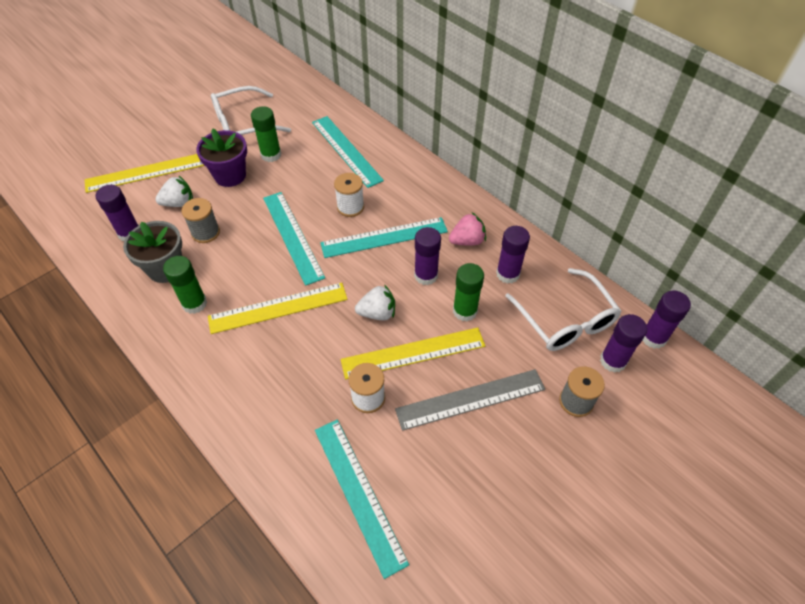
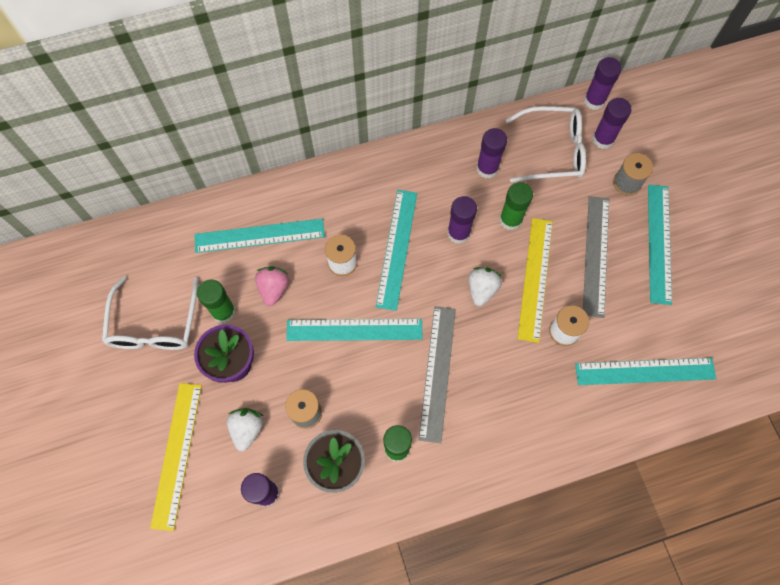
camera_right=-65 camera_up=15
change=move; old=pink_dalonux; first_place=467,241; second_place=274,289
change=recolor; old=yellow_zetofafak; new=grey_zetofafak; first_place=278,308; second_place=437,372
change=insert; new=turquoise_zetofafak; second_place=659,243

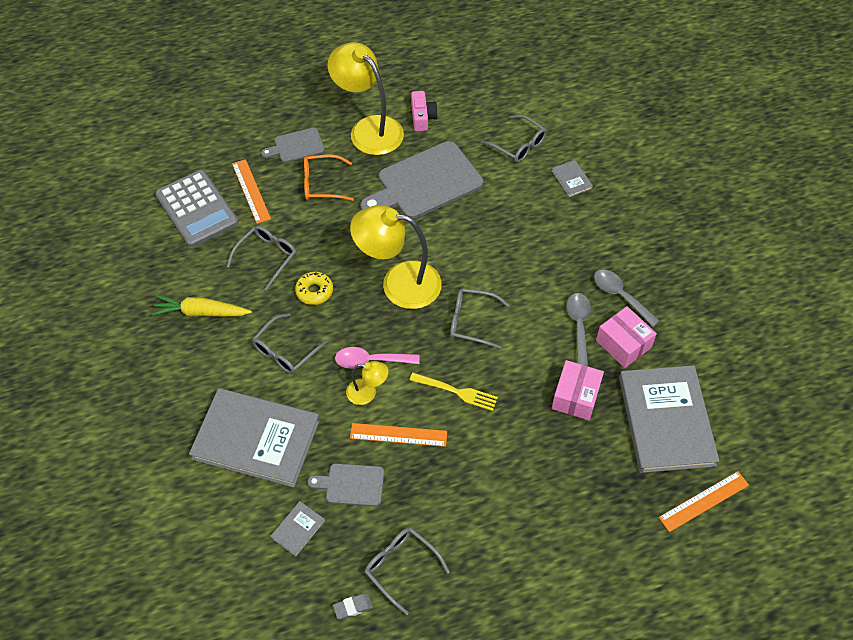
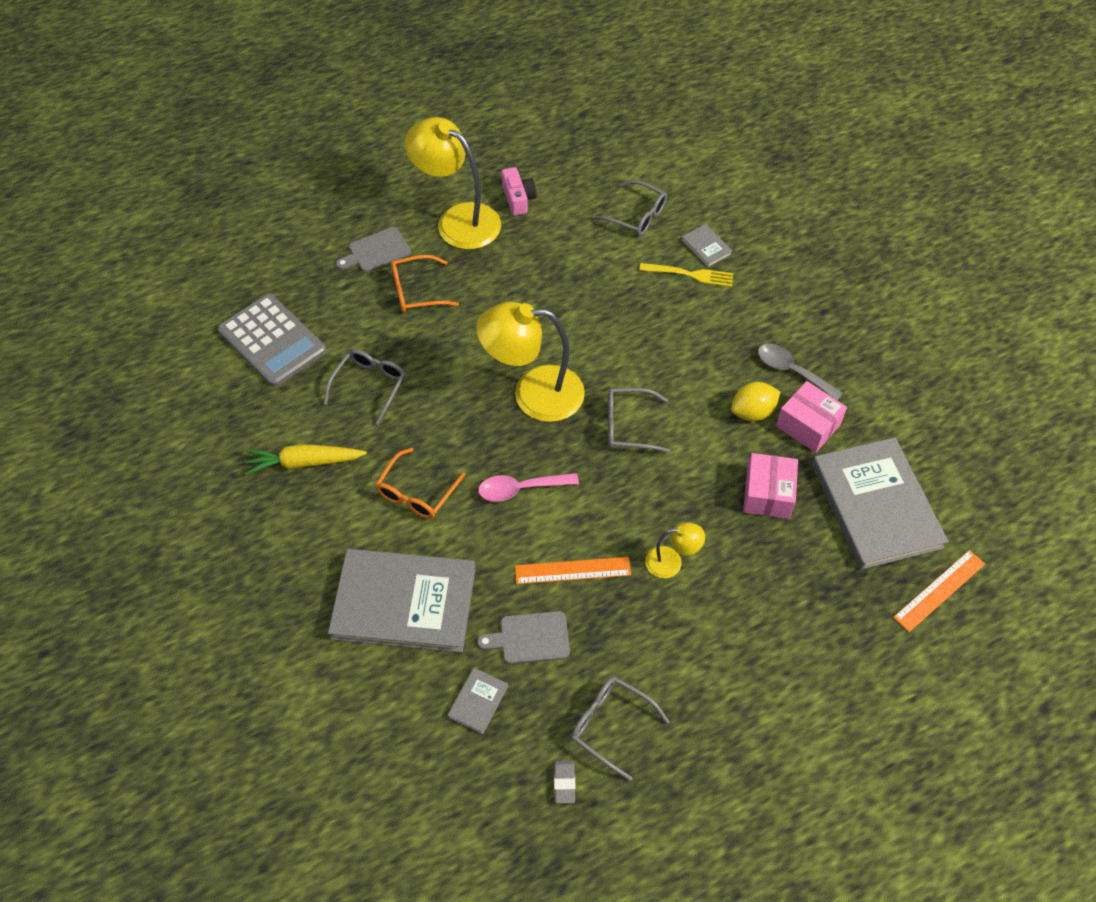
camera_right=-10 camera_up=0
change=delete; old=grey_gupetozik; first_place=425,183
change=delete; old=orange_zetofafak; first_place=251,191
change=delete; old=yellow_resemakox; first_place=314,291
change=replace; old=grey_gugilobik; new=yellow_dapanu; first_place=579,325; second_place=752,412
change=recolor; old=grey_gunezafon; new=orange_gunezafon; first_place=286,350; second_place=417,492
change=move; old=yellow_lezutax; first_place=367,393; second_place=671,562
change=move; old=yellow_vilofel; first_place=457,392; second_place=690,275
change=rotate; old=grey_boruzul; first_place=353,607; second_place=564,782; degrees=-60

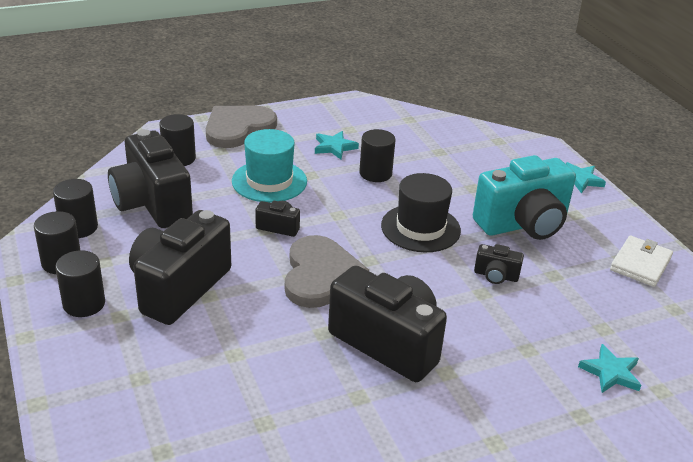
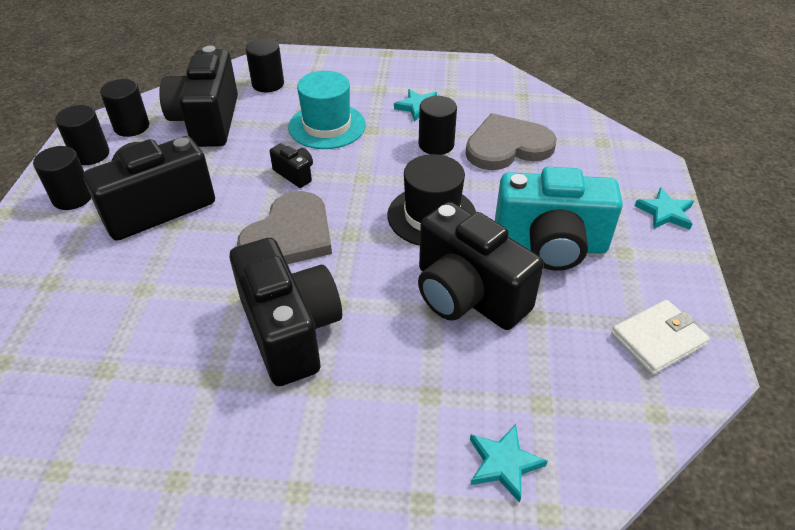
camera_right=30 camera_up=10
change=move; old=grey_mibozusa; first_place=238,128; second_place=507,146
change=resize; old=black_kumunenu; first_place=496,276; second_place=467,295; factor=2.28

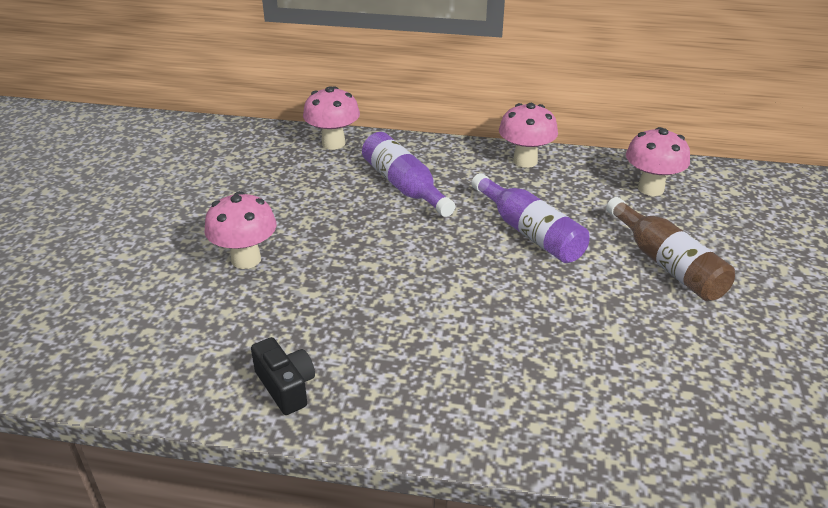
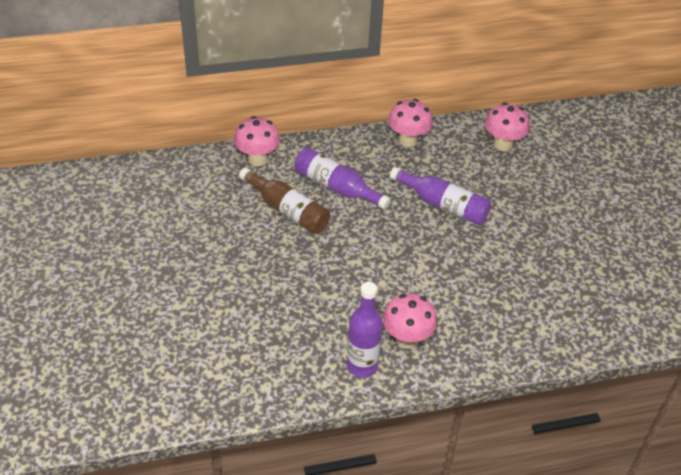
camera_right=-25 camera_up=10
change=move; old=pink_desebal; first_place=246,259; second_place=407,339
change=move; old=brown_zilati; first_place=666,264; second_place=287,210
change=replace; old=black_kumunenu; new=purple_zilati; first_place=286,386; second_place=362,366

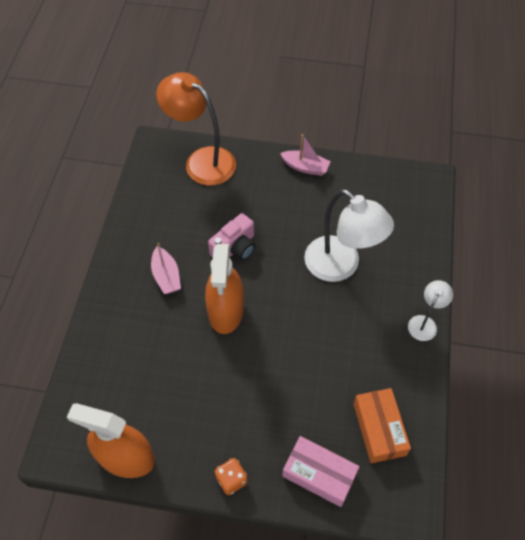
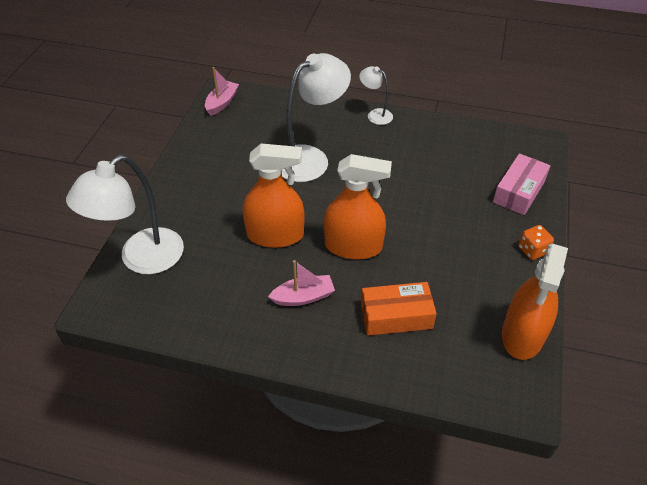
camera_right=-85 camera_up=-10
change=recolor; old=orange_lezutax; new=white_lezutax; first_place=202,161; second_place=142,259
change=move; old=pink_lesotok; first_place=305,167; second_place=222,103
change=replace; old=pink_kumunenu; new=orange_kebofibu; first_place=235,248; second_place=275,235
change=move; old=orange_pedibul; first_place=379,429; second_place=396,316

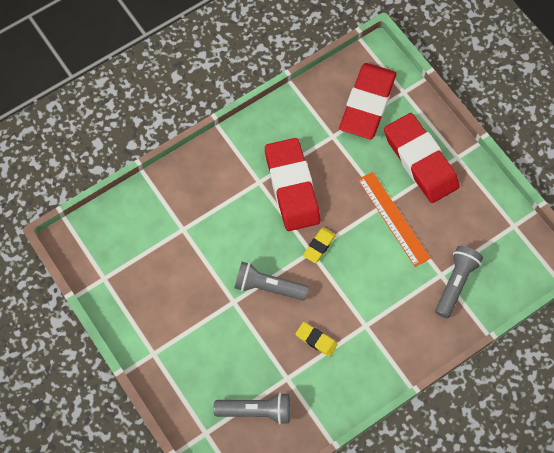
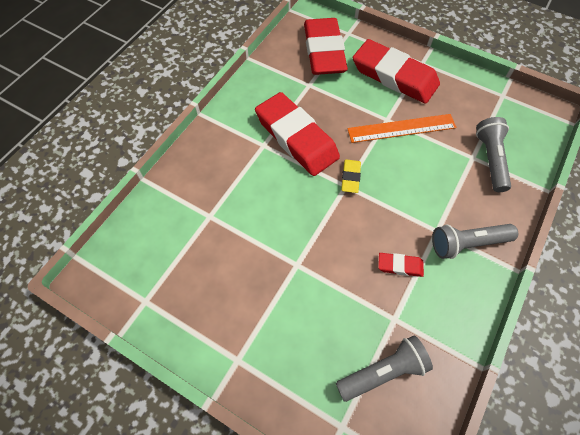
camera_right=-25 camera_up=-5
change=rotate; old=orange_zetofafak; first_place=393,218; second_place=401,128; degrees=-45
change=move; old=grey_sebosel; first_place=268,287; second_place=467,243
change=recolor; old=yellow_boruzul; new=red_boruzul; first_place=316,340; second_place=400,266

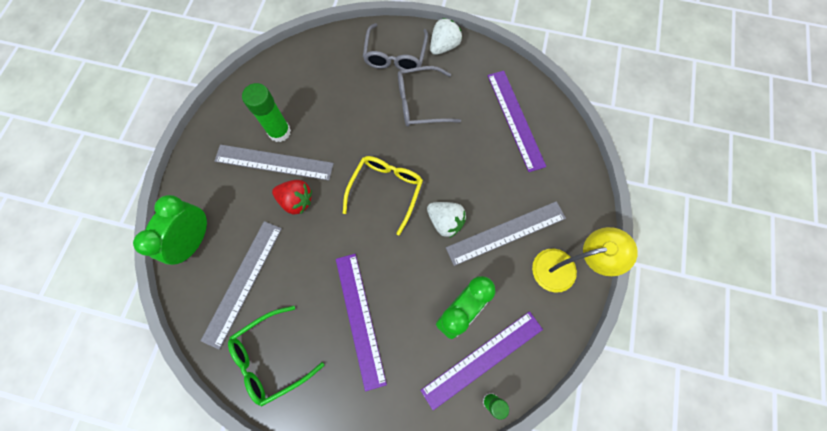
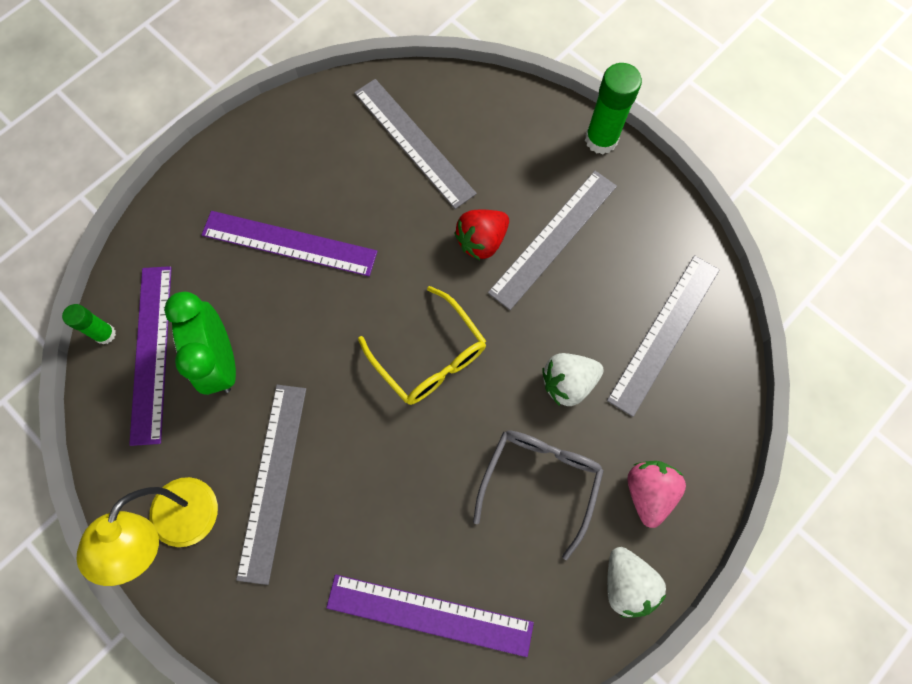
camera_right=120 camera_up=0
change=replace; old=grey_gunezafon; new=pink_dalonux; first_place=395,55; second_place=648,492
change=move; old=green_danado; first_place=279,132; second_place=601,140
change=delete; old=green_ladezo; first_place=195,240
change=move; old=white_dalonux; first_place=445,221; second_place=568,383
change=delete; old=green_gunezafon; first_place=271,357
change=insert; new=grey_zetofafak; second_place=664,334

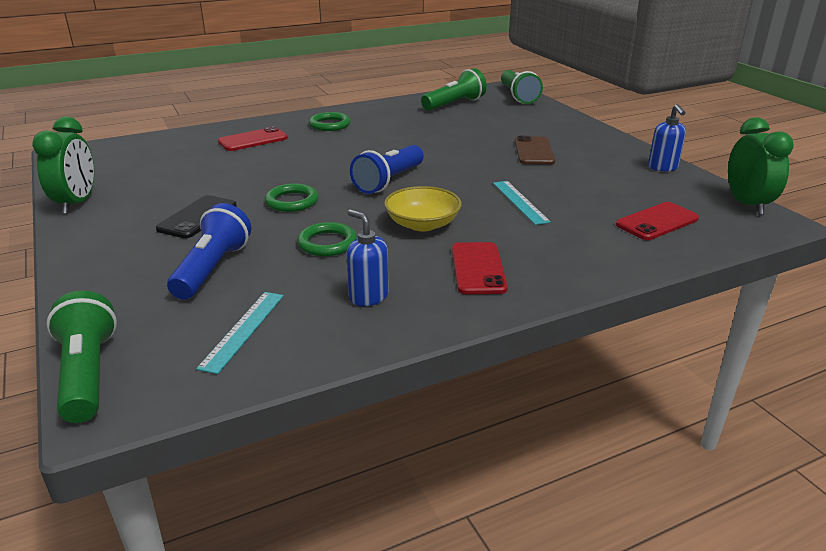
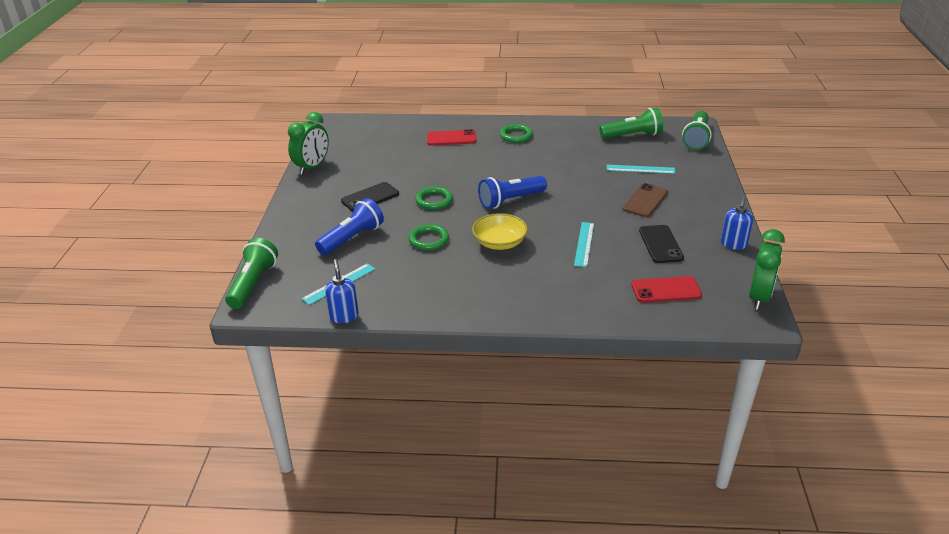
camera_right=30 camera_up=5
change=move; old=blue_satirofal; first_place=368,296; second_place=344,316
change=delete; old=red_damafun; first_place=478,268
change=insert; new=turquoise_zetofafak; second_place=640,169
change=insert; new=black_damafun; second_place=660,244

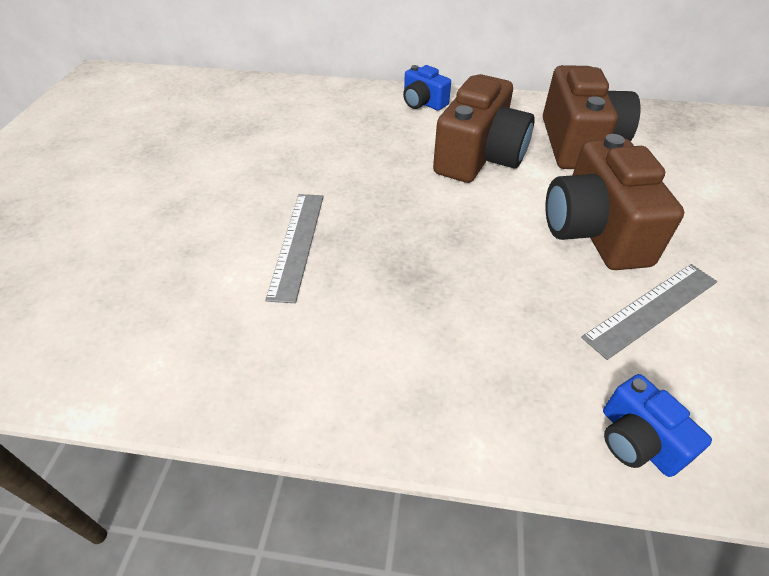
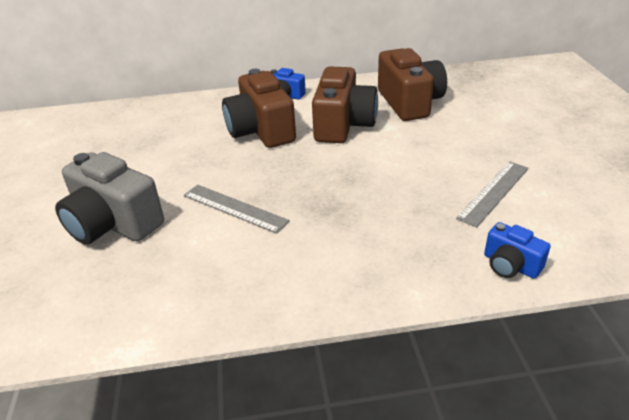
camera_right=-15 camera_up=-10
change=move; old=brown_kumunenu; first_place=594,231; second_place=261,130
change=rotate; old=grey_zetofafak; first_place=297,244; second_place=235,208; degrees=-45
change=insert; new=grey_kumunenu; second_place=113,224

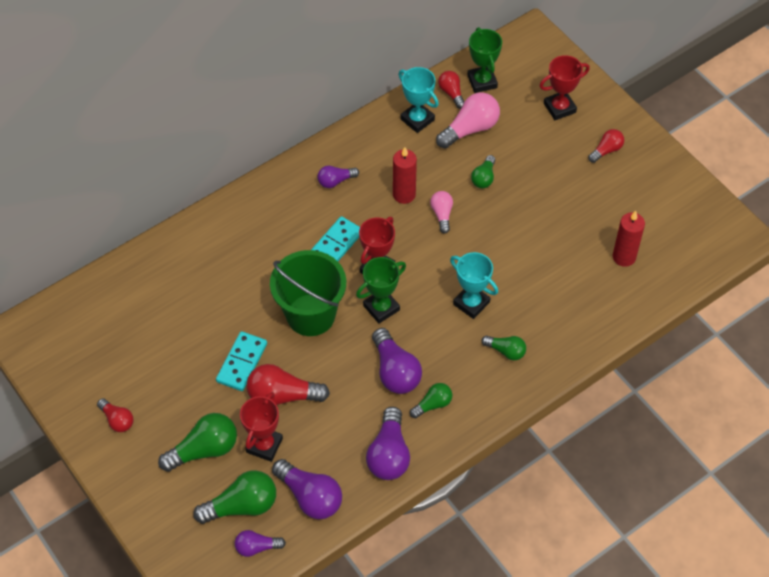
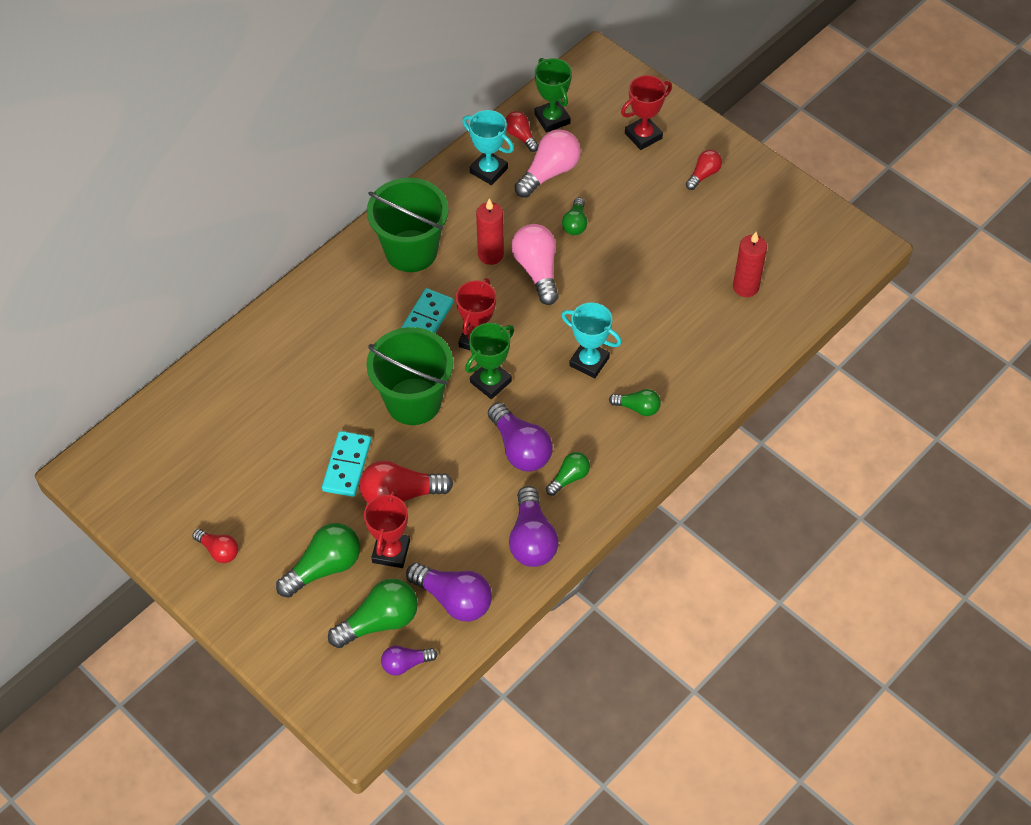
camera_right=-10 camera_up=0
change=replace; old=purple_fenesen; new=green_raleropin; first_place=335,181; second_place=411,251
change=resize; old=pink_fenesen; first_place=442,214; second_place=537,270; factor=1.72

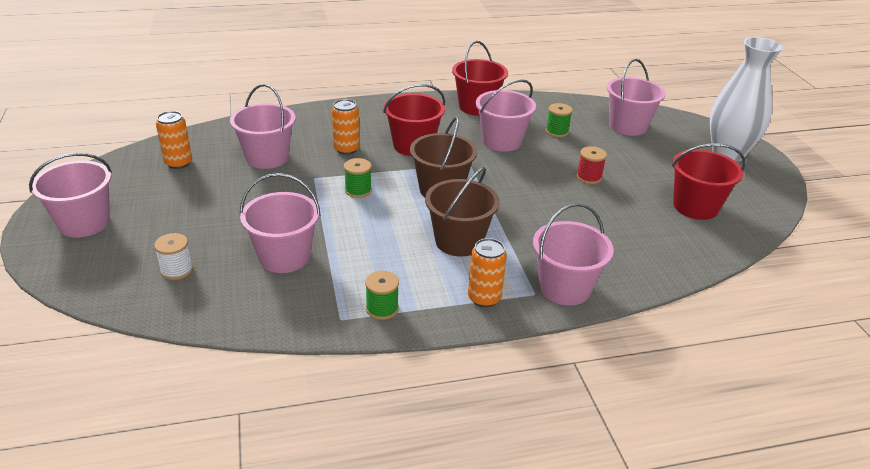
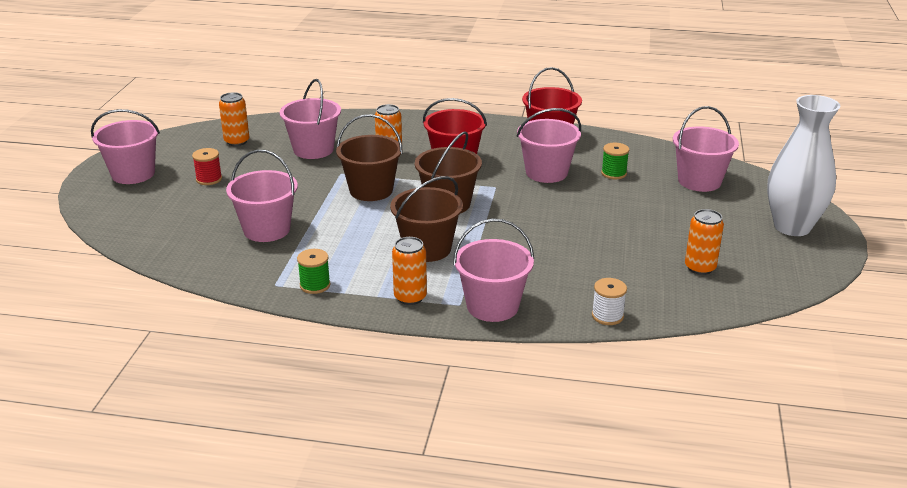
camera_right=25 camera_up=-5
change=replace; old=red_raleropin; new=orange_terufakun; first_place=695,206; second_place=700,268
change=move; old=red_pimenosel; first_place=589,177; second_place=209,179
change=replace; old=green_pimenosel; new=brown_raleropin; first_place=358,190; second_place=371,190
change=move; old=white_pimenosel; first_place=177,270; second_place=607,316

